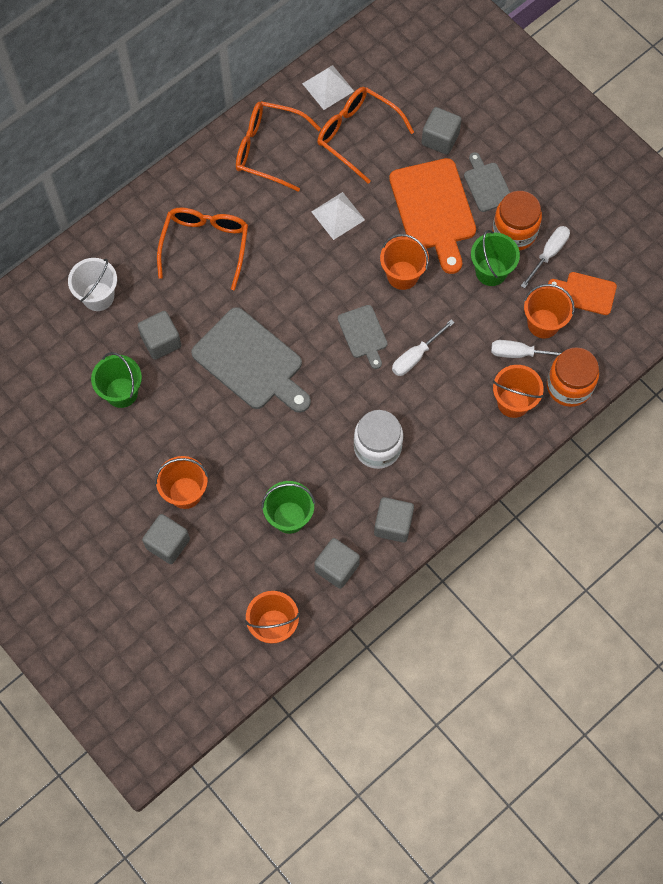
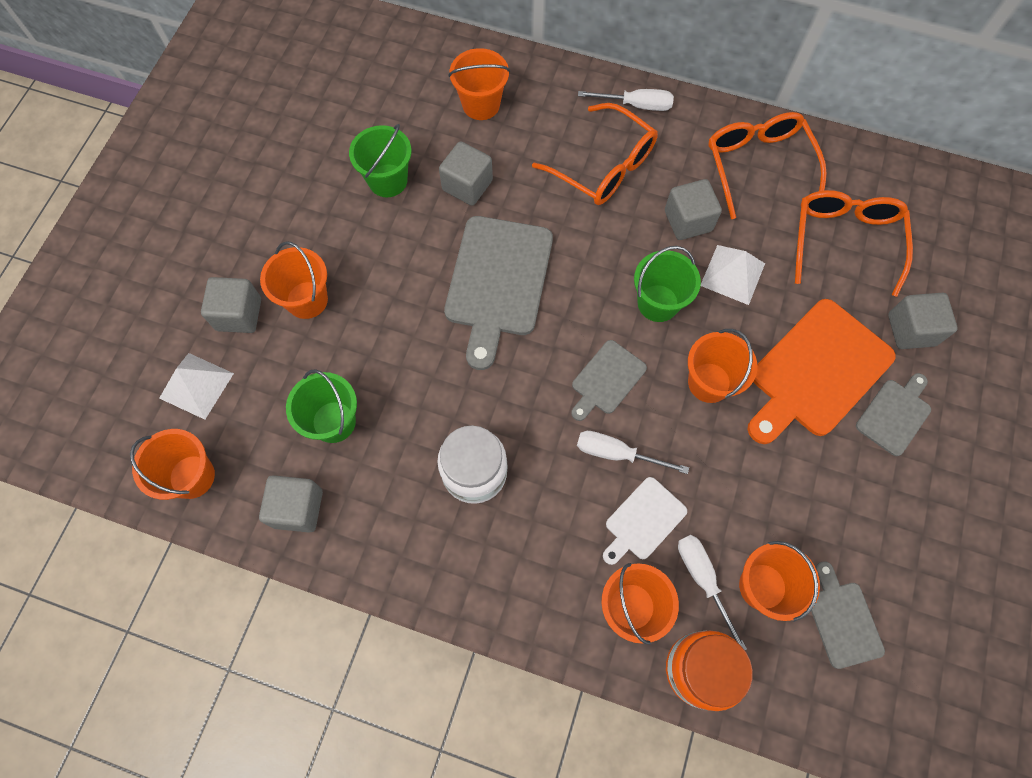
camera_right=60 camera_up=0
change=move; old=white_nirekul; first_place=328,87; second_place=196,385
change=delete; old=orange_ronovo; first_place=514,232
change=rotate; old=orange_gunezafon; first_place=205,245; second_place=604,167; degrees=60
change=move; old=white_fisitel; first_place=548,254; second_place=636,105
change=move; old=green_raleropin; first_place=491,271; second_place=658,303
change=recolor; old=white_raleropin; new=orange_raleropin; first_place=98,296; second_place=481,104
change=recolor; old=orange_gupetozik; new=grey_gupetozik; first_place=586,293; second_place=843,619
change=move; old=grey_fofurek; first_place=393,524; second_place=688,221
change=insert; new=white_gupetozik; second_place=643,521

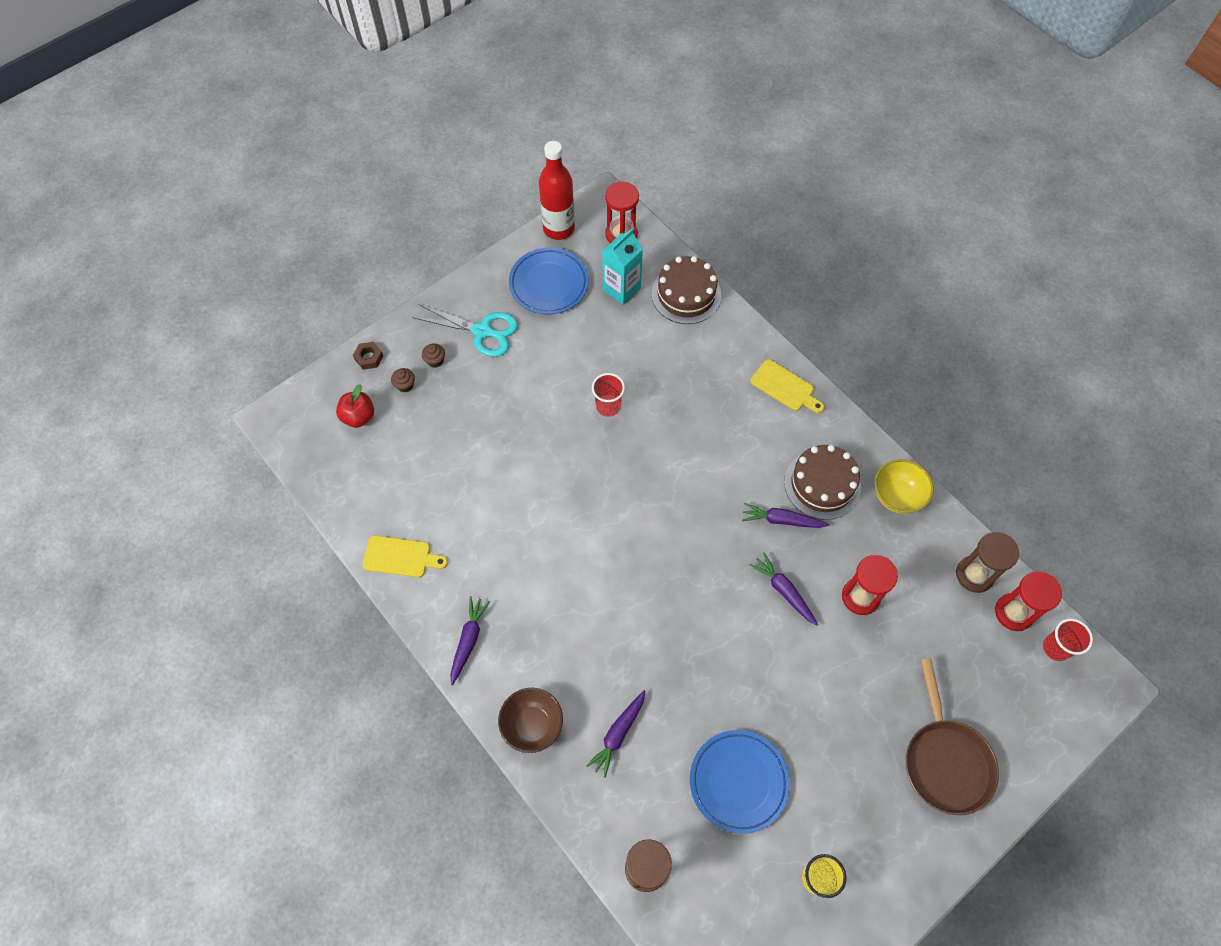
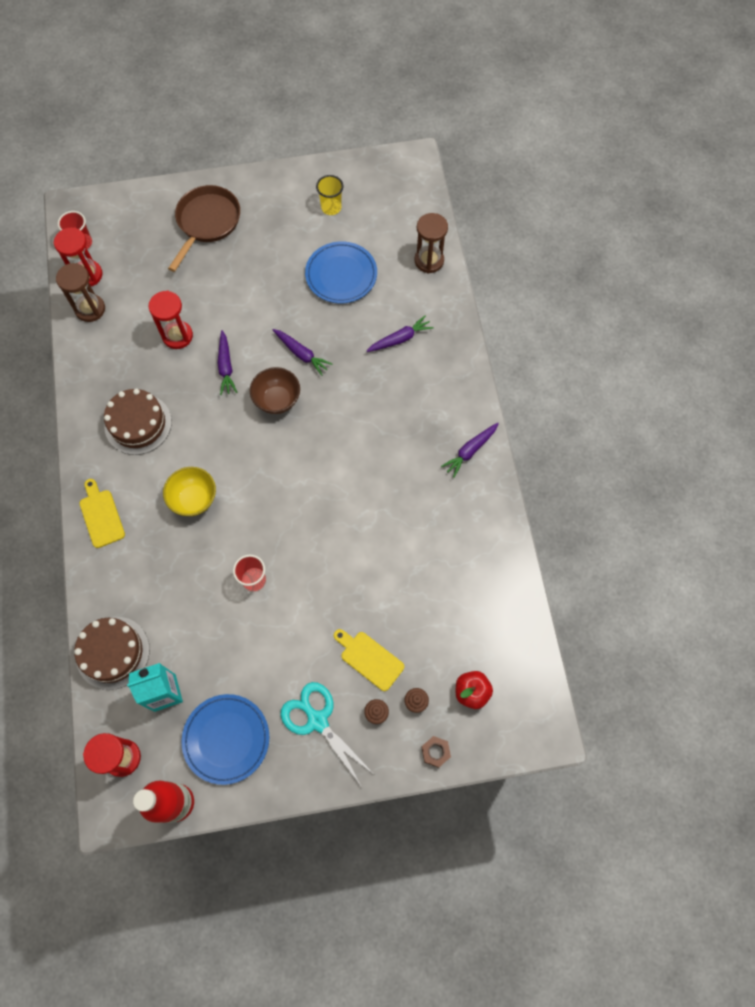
camera_right=-150 camera_up=5
change=move; old=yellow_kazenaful; first_place=897,496; second_place=194,499
change=move; old=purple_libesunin; first_place=782,520; second_place=301,354
change=move; old=yellow_gupetozik; first_place=400,557; second_place=369,659
change=move; old=brown_kazenaful; first_place=532,725; second_place=277,400

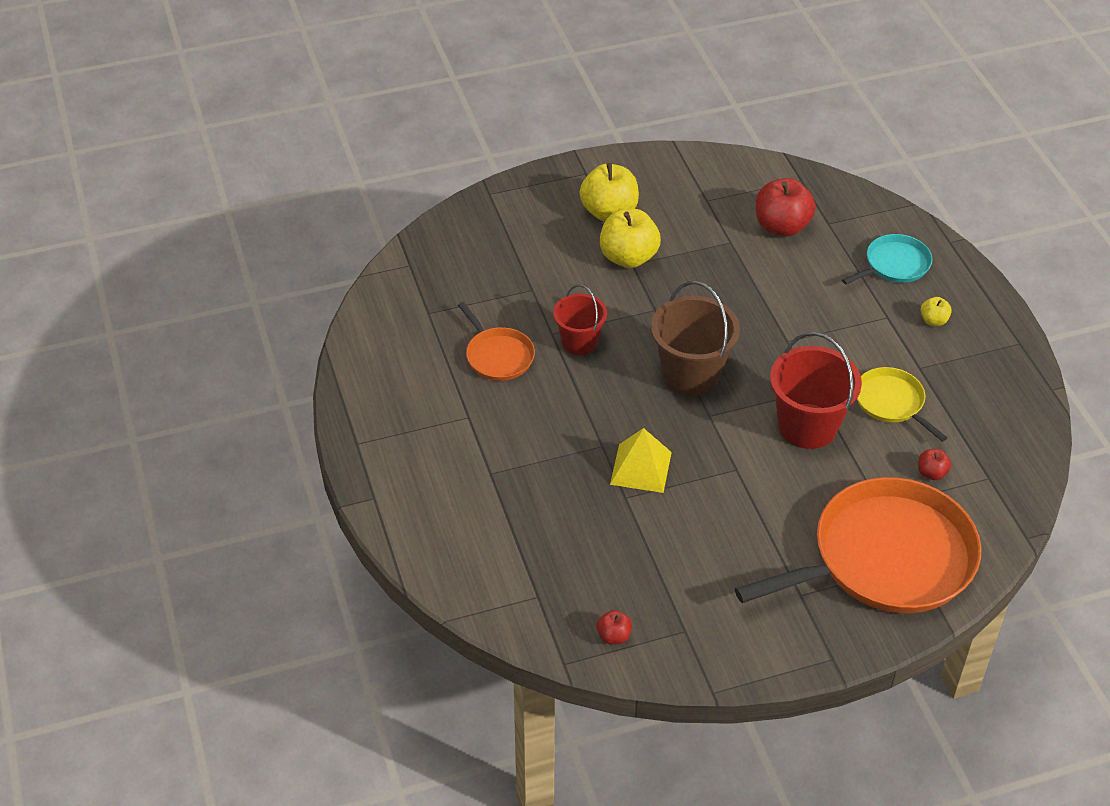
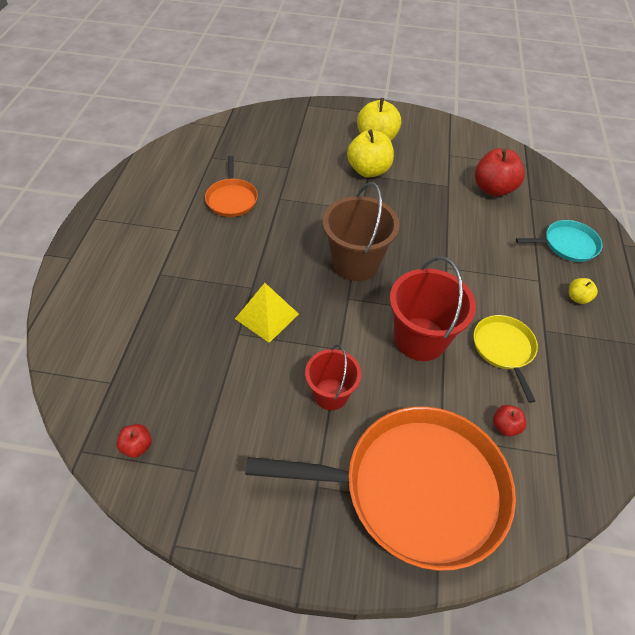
camera_right=25 camera_up=5
change=move; old=red_raleropin; first_place=579,342; second_place=331,394

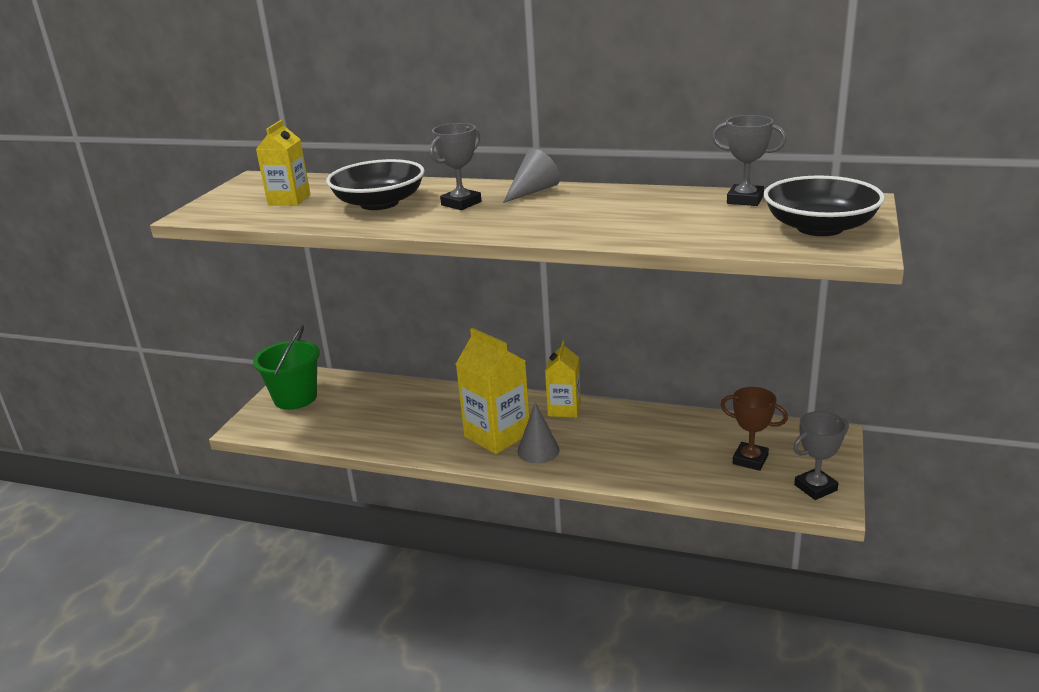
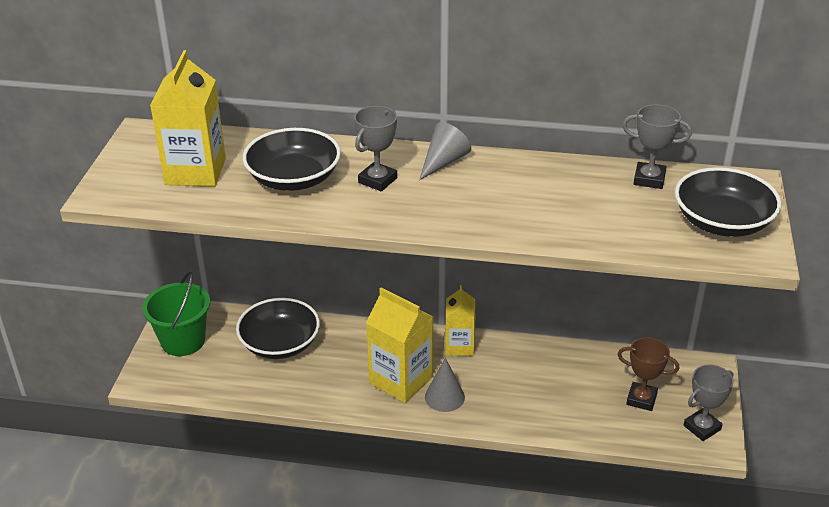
camera_right=-10 camera_up=10
change=resize; old=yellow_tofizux; first_place=289,200; second_place=195,171; factor=1.56
change=insert; new=black_kazenaful; second_place=280,343

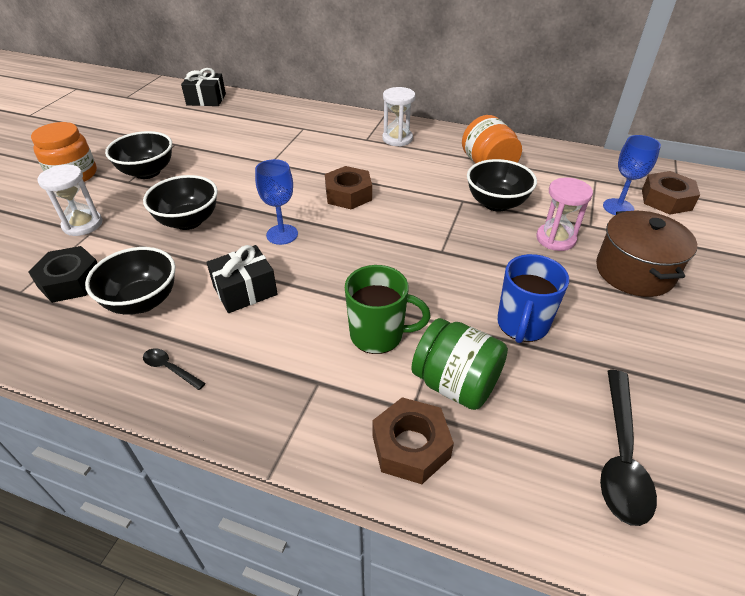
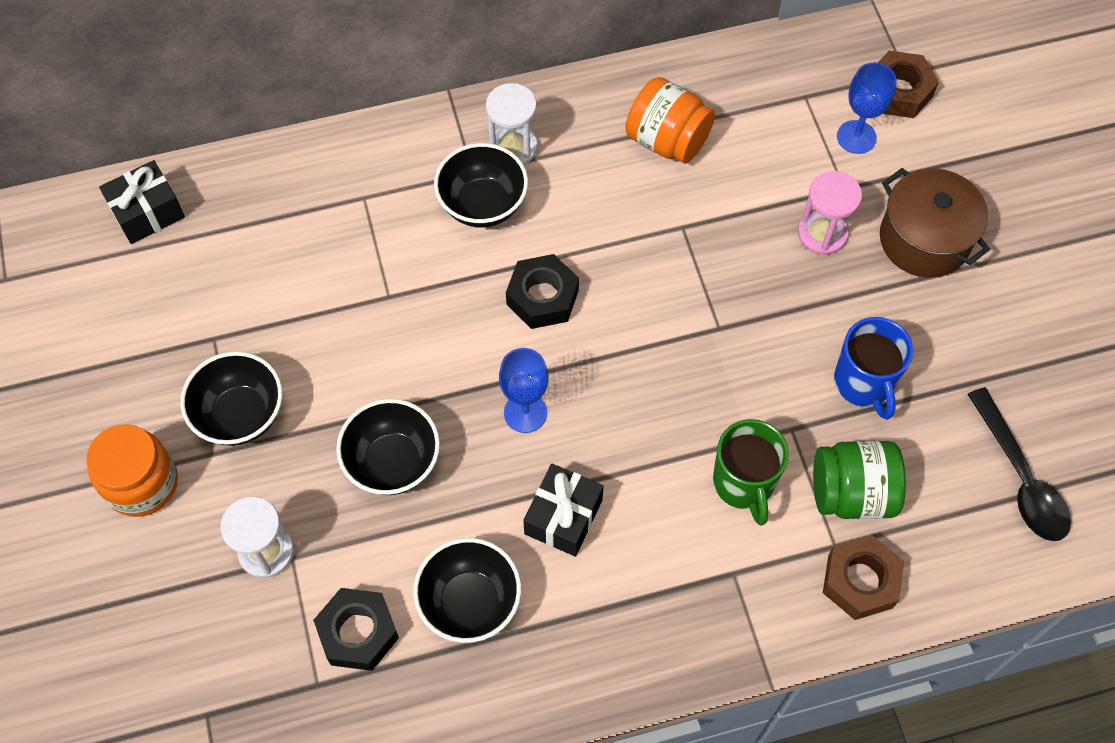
camera_right=-35 camera_up=20
change=move; old=black_kazenaful; first_place=496,203; second_place=483,205
change=recolor; old=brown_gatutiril; new=black_gatutiril; first_place=348,194; second_place=542,297
change=rotate; old=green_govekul; first_place=378,335; second_place=743,484; degrees=105
change=delete; old=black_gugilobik; first_place=169,368

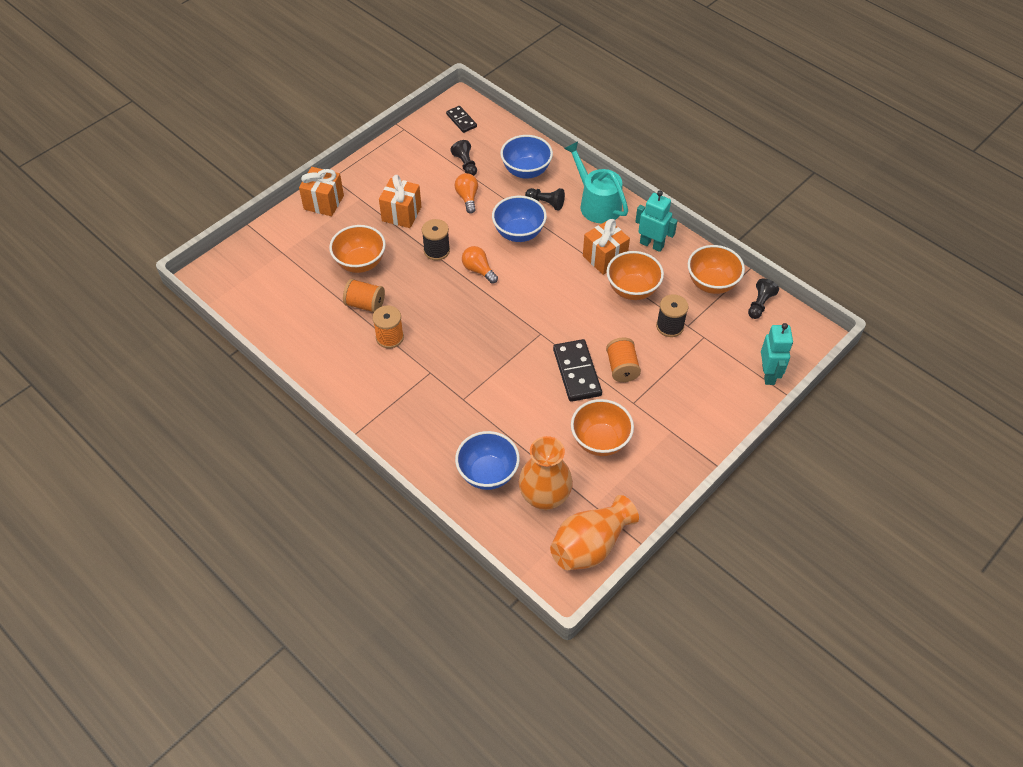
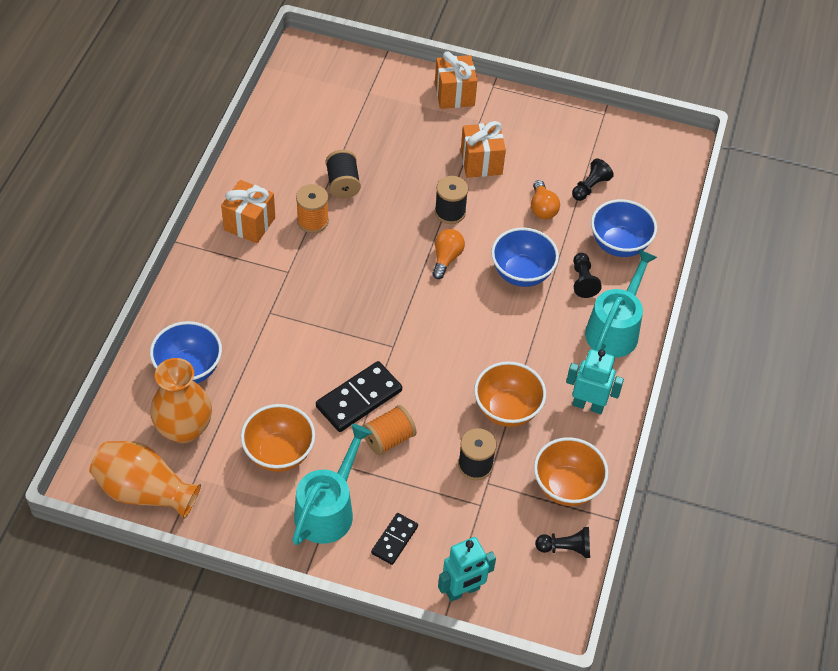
camera_right=60 camera_up=0
change=move; old=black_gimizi; first_place=461,120; second_place=394,540
change=rotate; old=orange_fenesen; first_place=467,198; second_place=542,208; degrees=120
change=rotate; old=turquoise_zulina; first_place=652,244; second_place=588,405; degrees=-75
change=move; old=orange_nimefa; first_place=604,258; second_place=249,224
change=delete; old=orange_kazenaful; first_place=360,263
change=recolor; old=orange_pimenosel; new=black_pimenosel; first_place=365,304; second_place=343,184
change=insert; new=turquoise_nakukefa; second_place=328,509

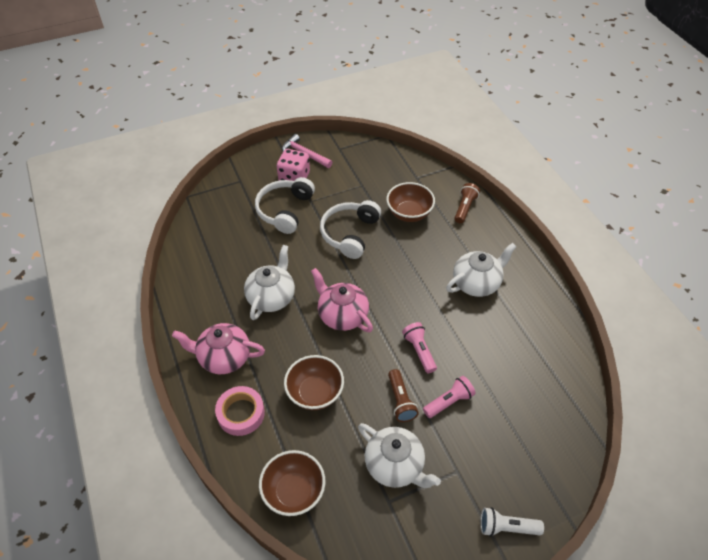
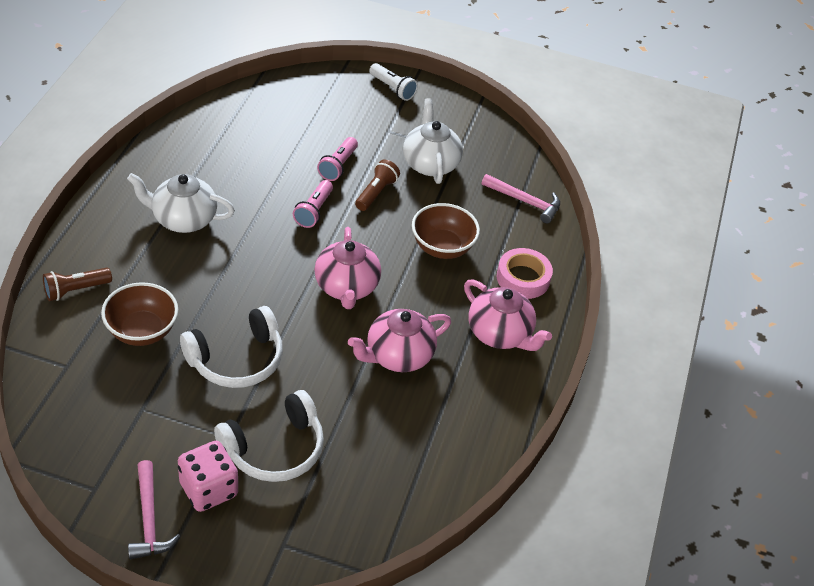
camera_right=-145 camera_up=-5
change=recolor; old=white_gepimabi; new=pink_gepimabi; first_place=271,297; second_place=398,356
change=rotate; old=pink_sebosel; first_place=449,402; second_place=338,166; degrees=-75
change=replace; old=brown_kazenaful; new=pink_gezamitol; first_place=294,491; second_place=525,202

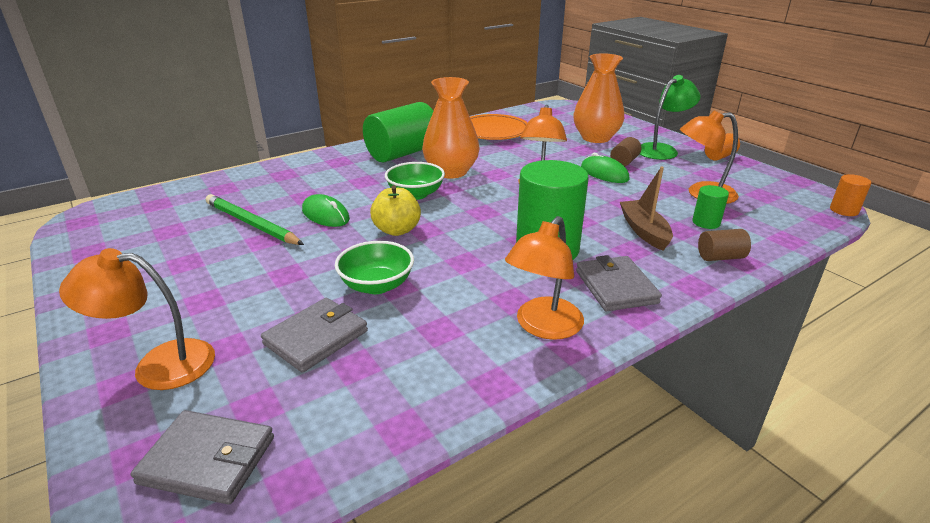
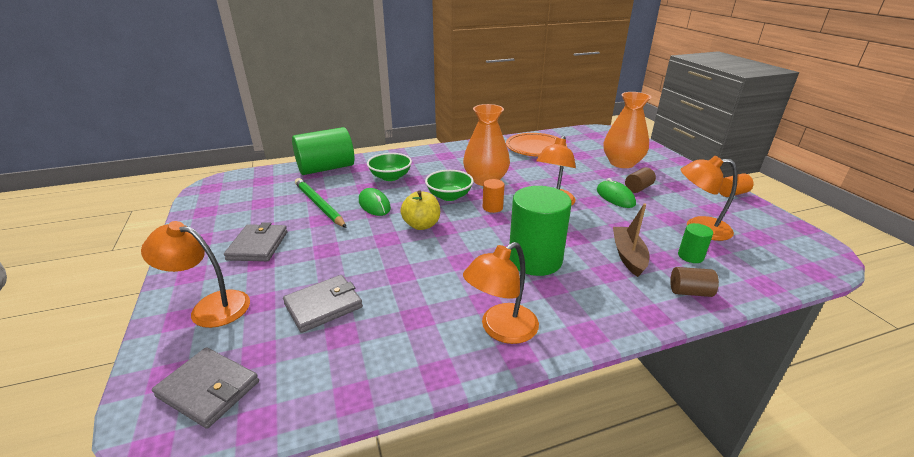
camera_right=15 camera_up=0
change=delete; old=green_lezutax; first_place=662,150
change=move; old=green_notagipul; first_place=402,153; second_place=326,168
change=move; old=orange_notagipul; first_place=844,210; second_place=492,207
change=move; old=green_kazenaful; first_place=377,285; second_place=390,177
change=move; old=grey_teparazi; first_place=616,287; second_place=258,245

